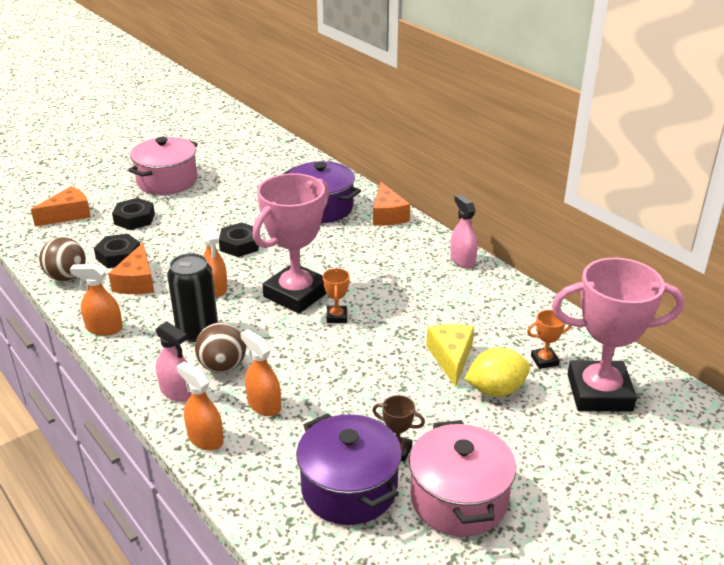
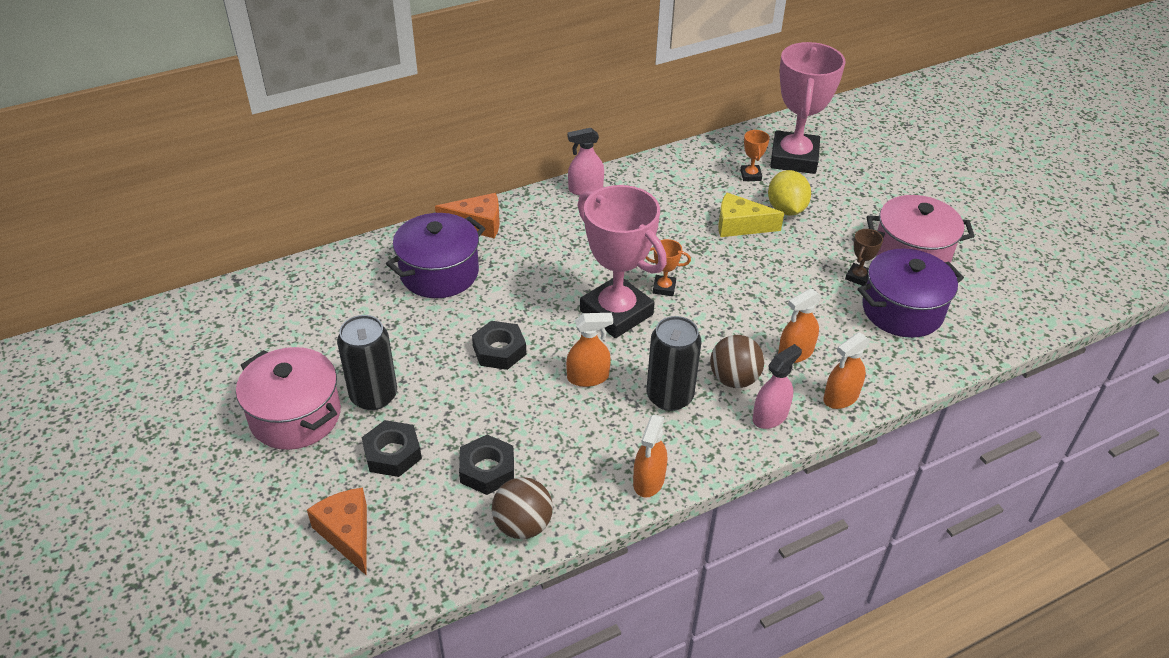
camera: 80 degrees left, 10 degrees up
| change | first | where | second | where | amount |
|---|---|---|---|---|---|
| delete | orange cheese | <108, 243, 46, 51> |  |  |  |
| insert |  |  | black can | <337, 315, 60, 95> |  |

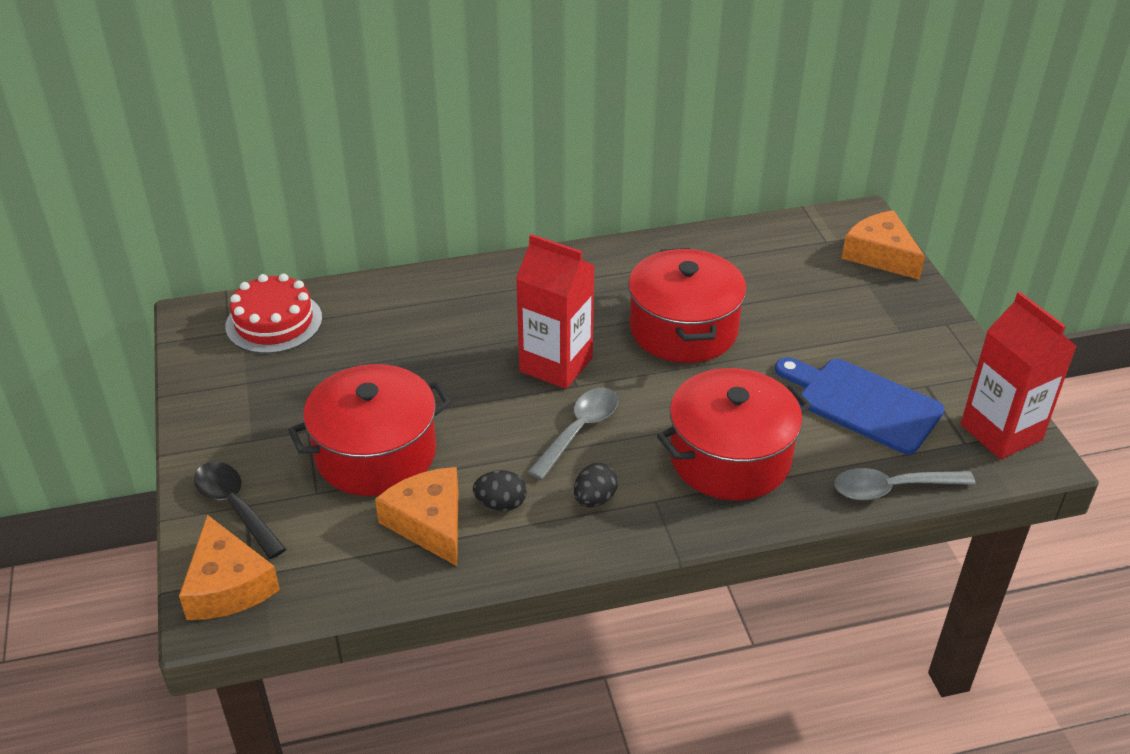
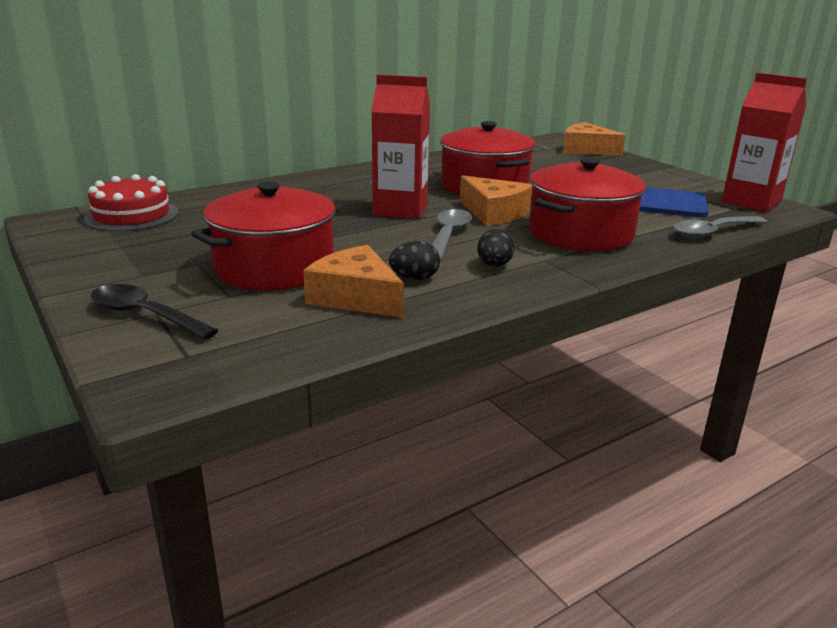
camera: 20 degrees left, 15 degrees down
| change | first | where | second | where | amount |
|---|---|---|---|---|---|
| move | orange cheese | <179, 515, 101, 105> |  | <460, 175, 73, 51> |  |

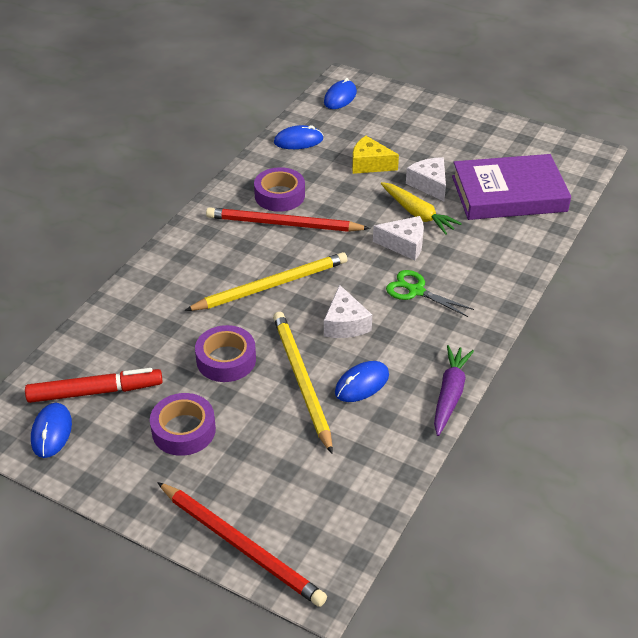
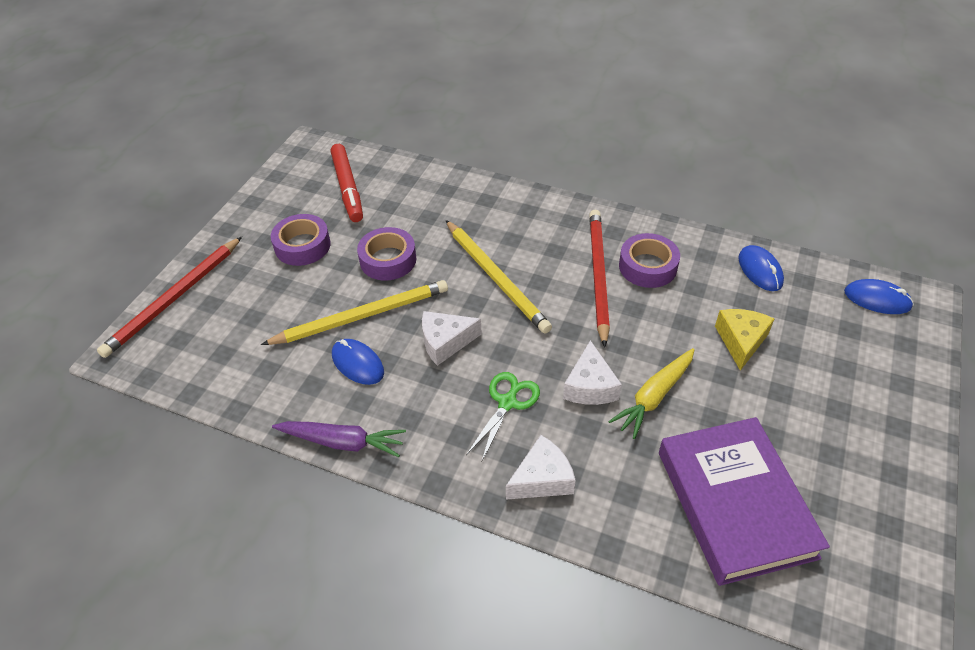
camera: 85 degrees right, 5 degrees up
| change | first | where | second | where | amount |
|---|---|---|---|---|---|
| delete | blue mouse | <31, 403, 41, 55> |  |  |  |
| move | white cheese | <406, 157, 40, 44> |  | <506, 435, 70, 65> |  |

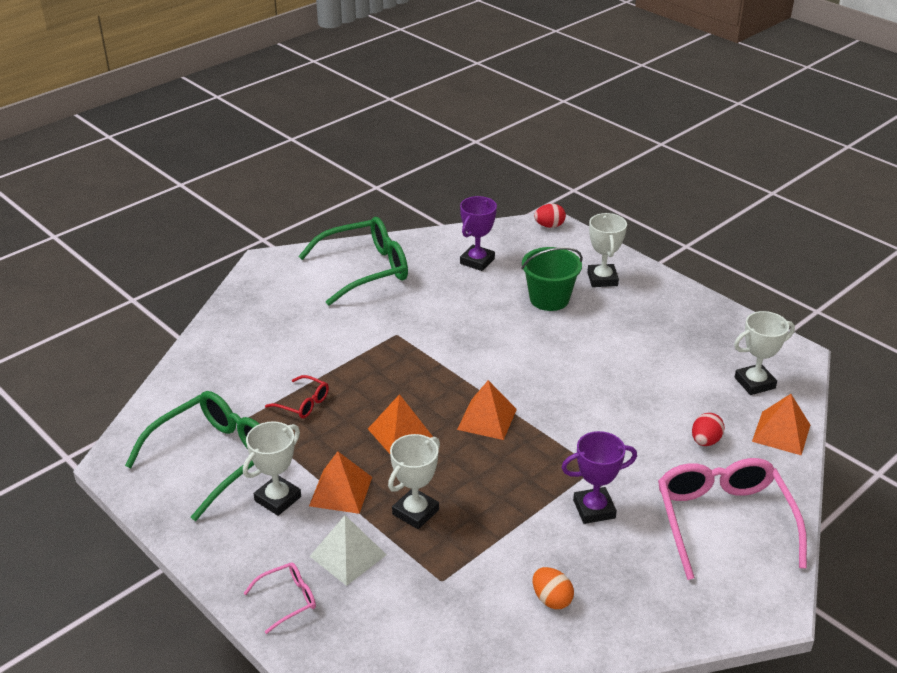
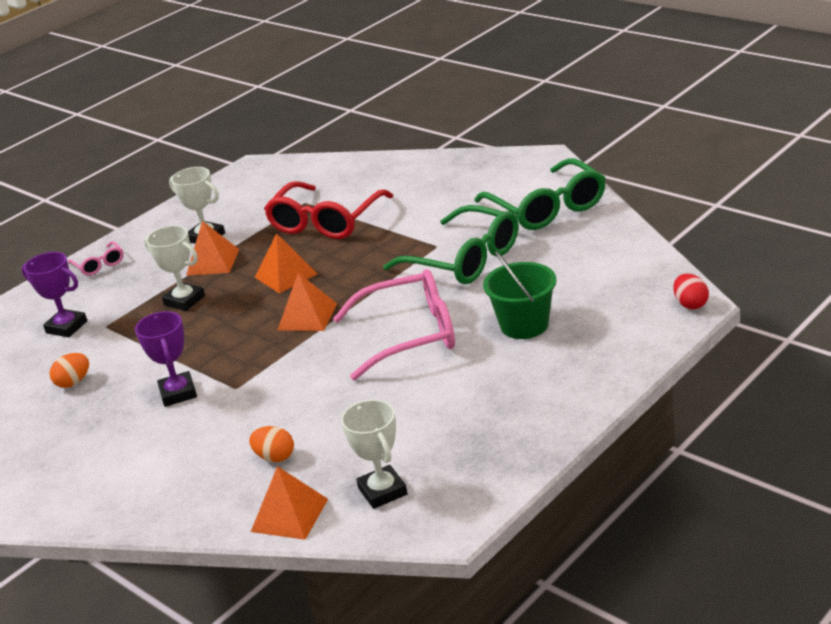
camera: 90 degrees right, 5 degrees down
| change | first | where | second | where | amount |
|---|---|---|---|---|---|
| move | green glasses | <125, 391, 134, 130> |  | <383, 205, 135, 79> |  |
| resize | red glasses | <265, 375, 64, 43> |  | <264, 181, 129, 58> | x2.17 |
| delete | white pyramid | <310, 515, 77, 71> |  |  |  |
| move | purple trophy | <460, 196, 37, 75> |  | <22, 252, 65, 85> |  |
| delete | white trophy | <587, 213, 40, 74> |  |  |  |
| move | pink glasses | <658, 458, 149, 122> |  | <333, 269, 122, 111> |  |
| recolor | red egg | <692, 413, 33, 33> | orange egg | <249, 426, 45, 36> |  |

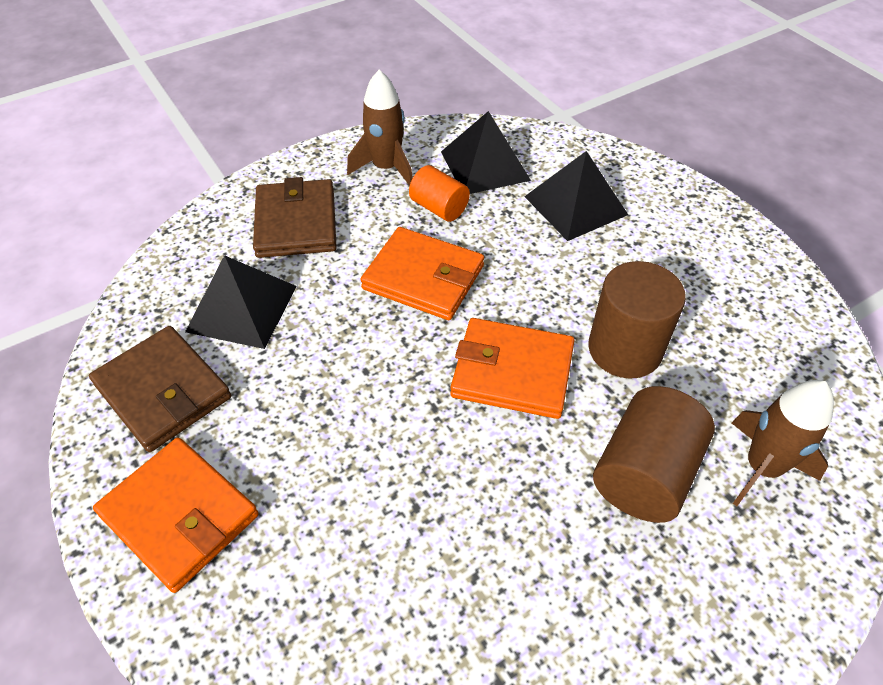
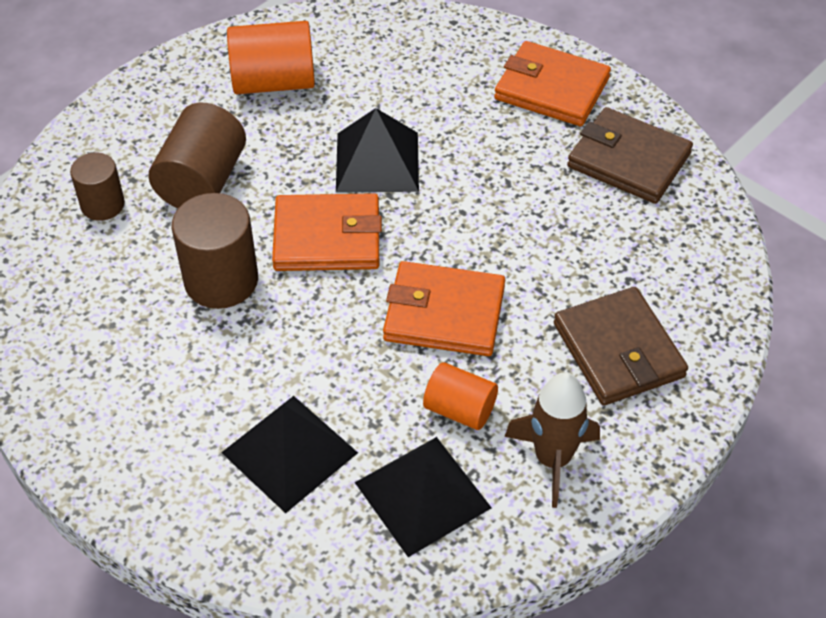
camera: 165 degrees right, 0 degrees up
| change | first | where | second | where | amount |
|---|---|---|---|---|---|
| move | black pyramid | <185, 255, 112, 94> |  | <336, 108, 83, 85> |  |
| replace | brown rocket | <732, 380, 102, 126> | brown cylinder | <70, 153, 55, 68> |  |
| insert |  |  | orange cylinder | <227, 21, 88, 73> |  |

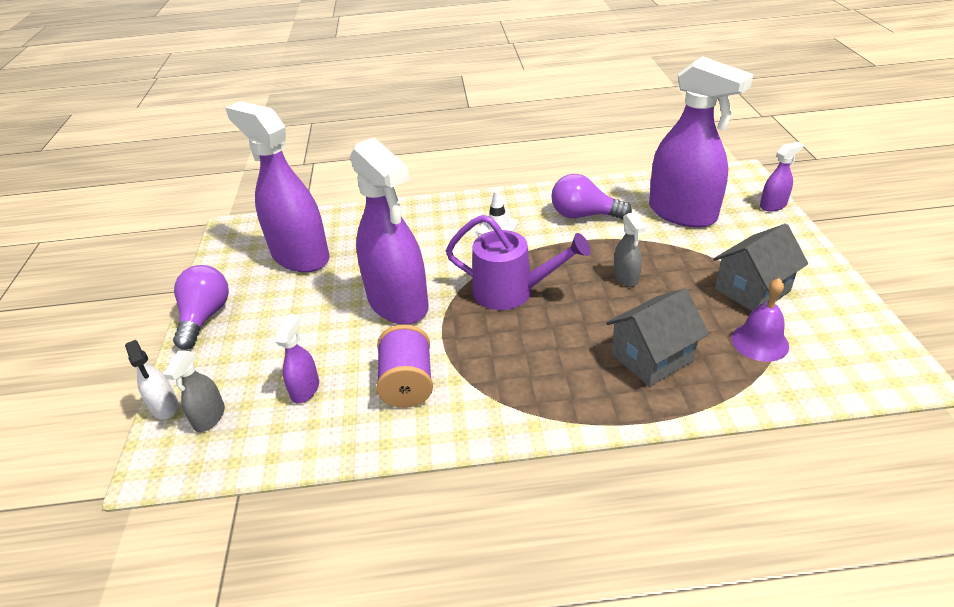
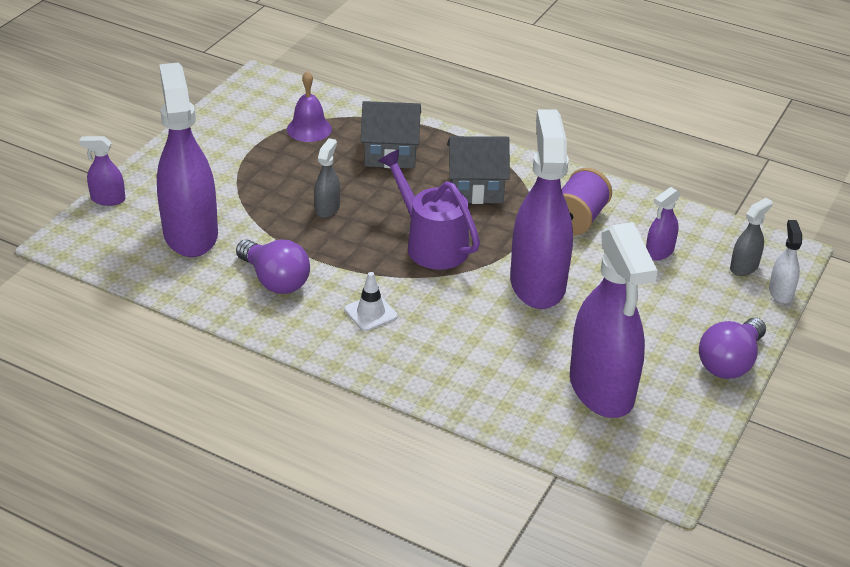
camera: 150 degrees left, 0 degrees up
| change | first | where | second | where | amount |
|---|---|---|---|---|---|
| move | grey house | <713, 224, 95, 87> |  | <447, 136, 63, 68> |  |

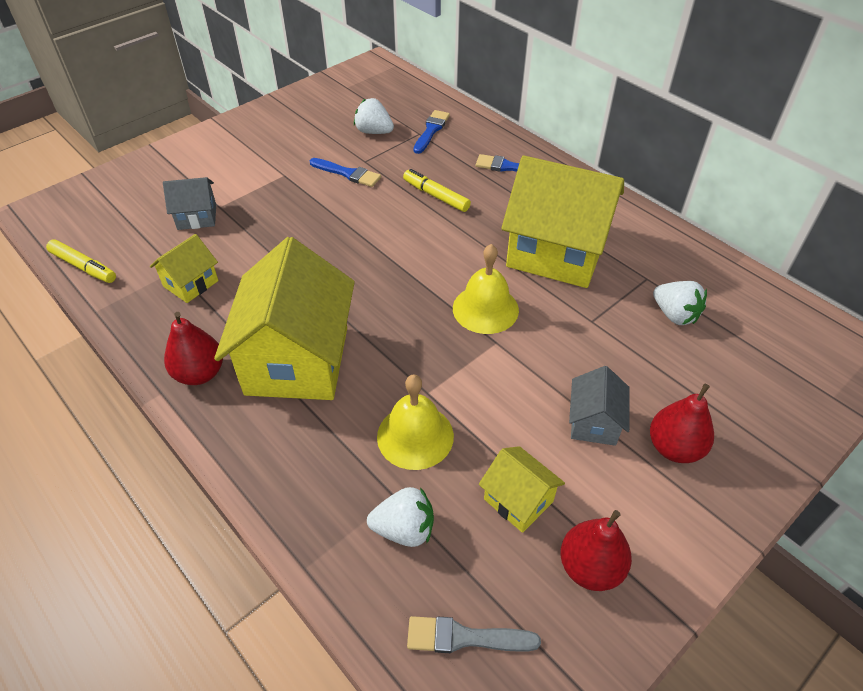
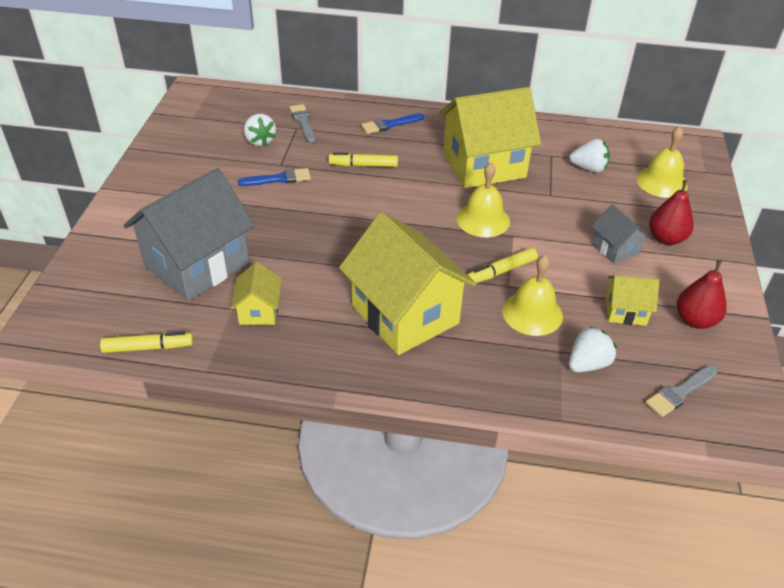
camera: 40 degrees left, 5 degrees down
| change | first | where | second | where | amount |
|---|---|---|---|---|---|
| resize | grey house | <163, 177, 53, 53> |  | <123, 168, 132, 133> | x2.13 |
| delete | red pear | <164, 312, 59, 73> |  |  |  |
| rotate | white strawberry | <354, 98, 40, 36> |  | <244, 114, 32, 33> | 105 degrees counterclockwise |
| recolor | blue brush | <414, 110, 36, 44> | grey brush | <289, 104, 27, 39> |  |
| insert |  |  | yellow marker | <467, 248, 71, 35> |  |
| insert |  |  | yellow bell | <636, 126, 52, 72> |  |

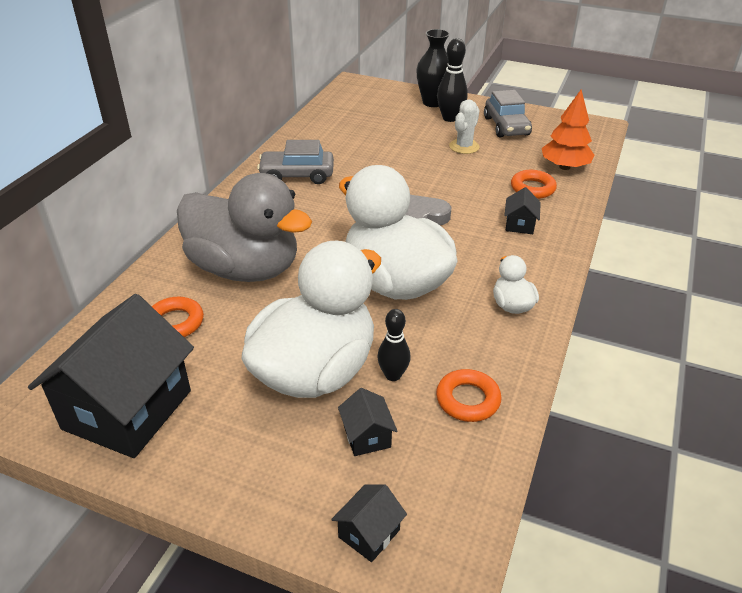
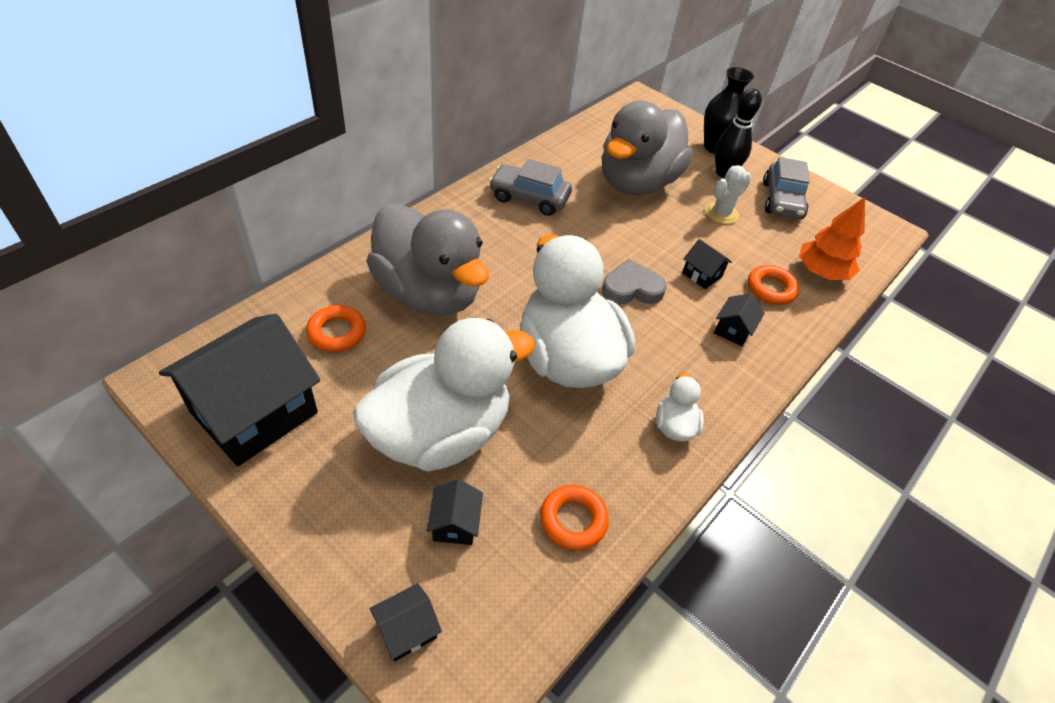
camera: 15 degrees right, 10 degrees up
| change | first | where | second | where | amount |
|---|---|---|---|---|---|
| delete | black bowling pin | <377, 309, 34, 72> |  |  |  |
| insert |  |  | grey duck | <601, 100, 92, 95> |  |
| insert |  |  | black house | <682, 239, 50, 50> |  |

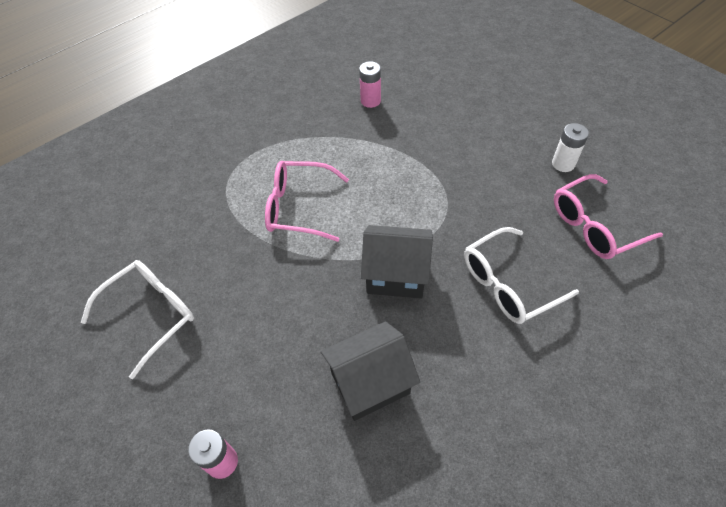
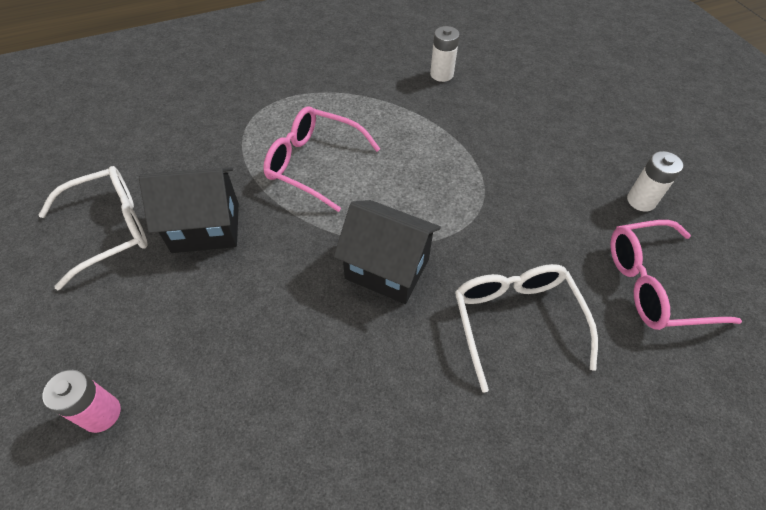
camera: 15 degrees right, 0 degrees up
| change | first | where | second | where | amount |
|---|---|---|---|---|---|
| move | black house | <321, 321, 99, 100> |  | <139, 167, 100, 86> |  |
| recolor | pink battery | <359, 61, 22, 47> | white battery | <430, 26, 30, 56> |  |
| rotate | white glasses | <464, 227, 115, 97> |  | <455, 264, 143, 128> | 90 degrees clockwise |

